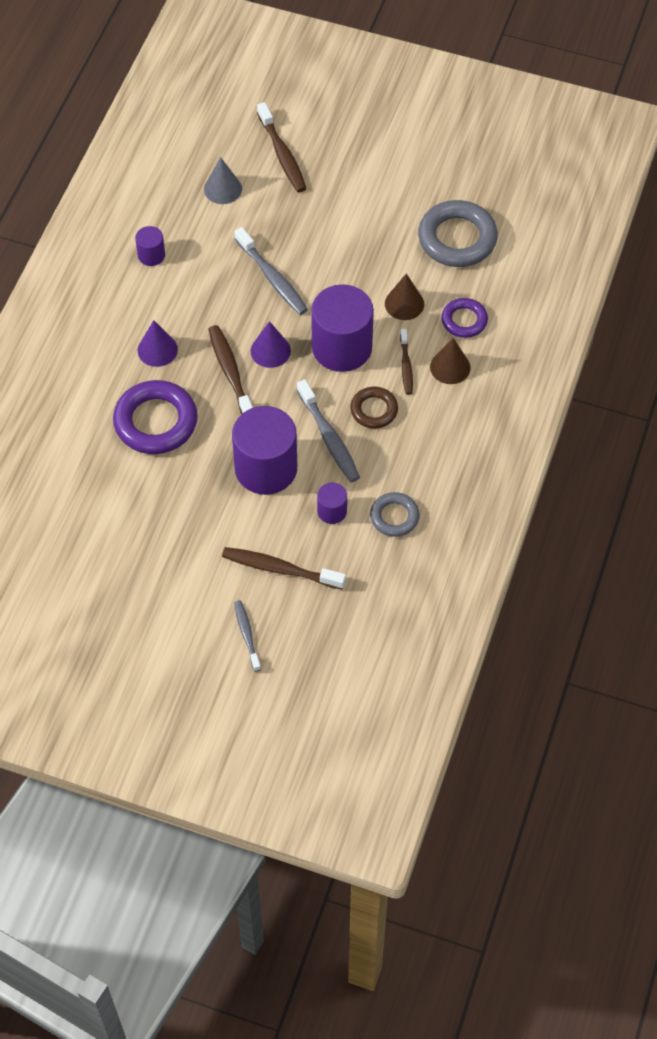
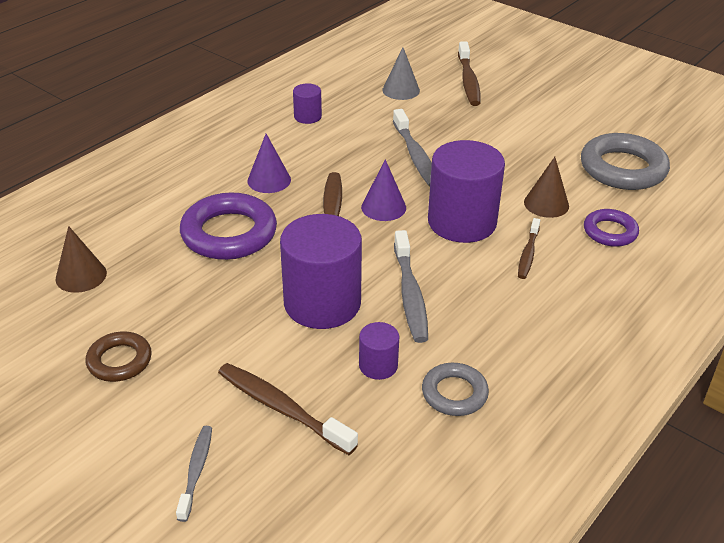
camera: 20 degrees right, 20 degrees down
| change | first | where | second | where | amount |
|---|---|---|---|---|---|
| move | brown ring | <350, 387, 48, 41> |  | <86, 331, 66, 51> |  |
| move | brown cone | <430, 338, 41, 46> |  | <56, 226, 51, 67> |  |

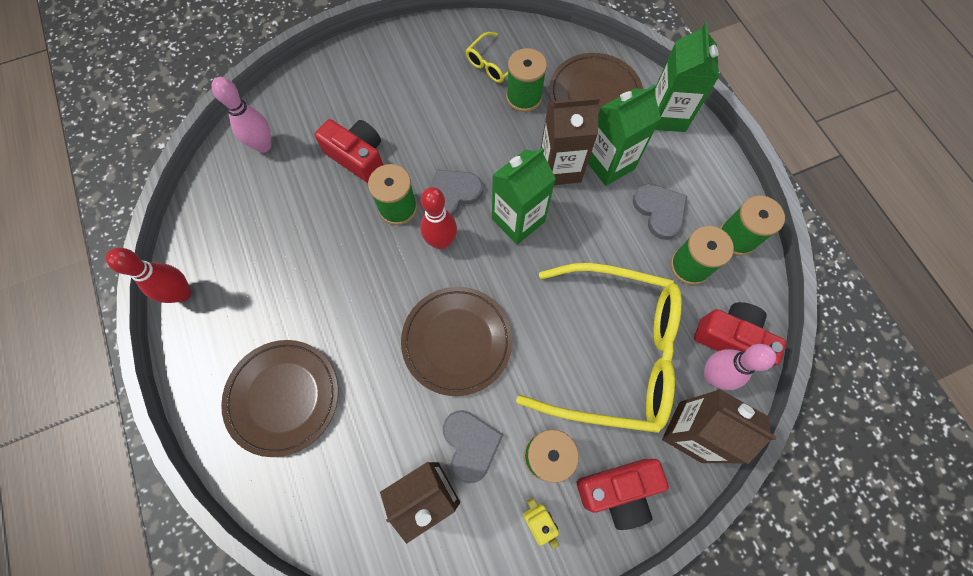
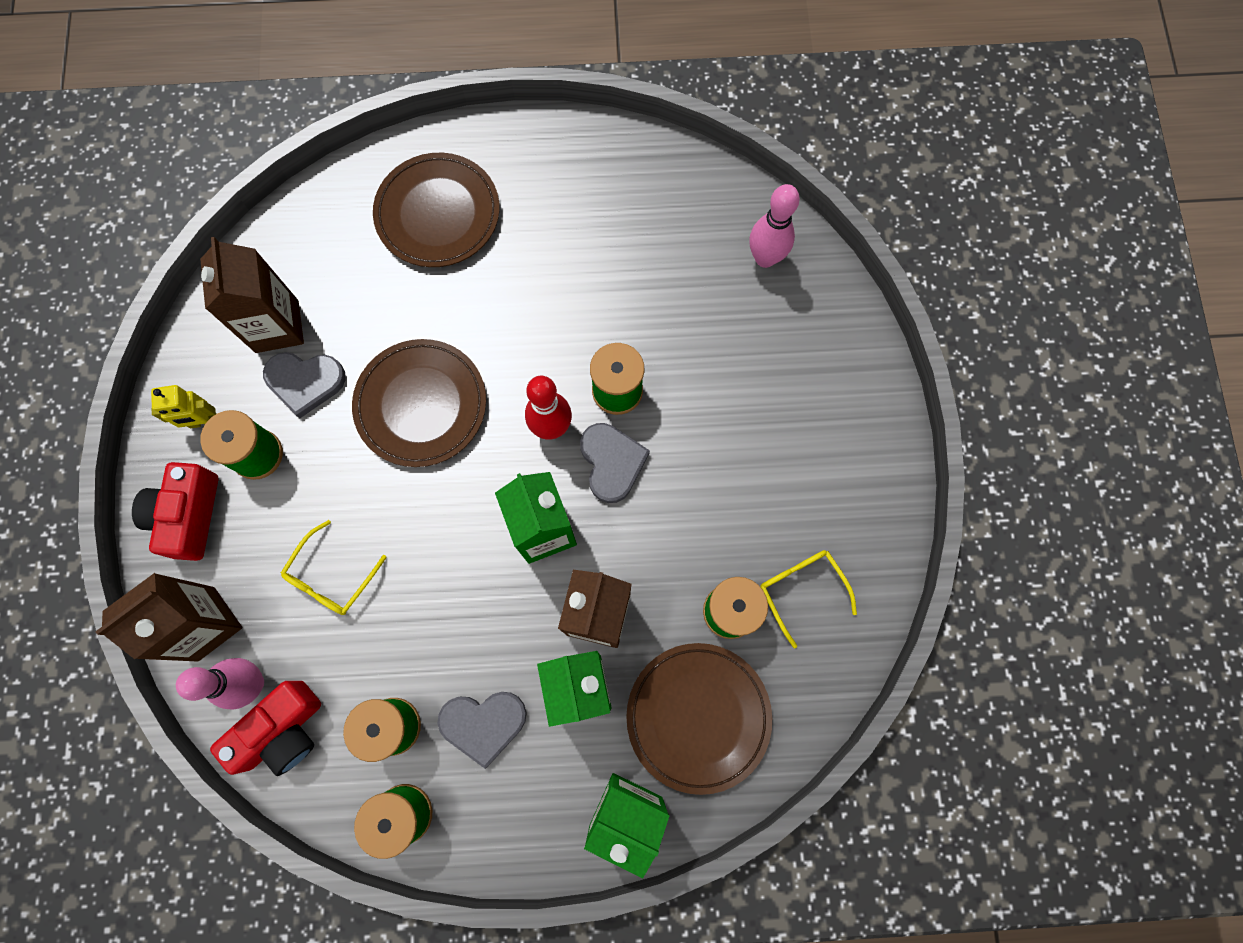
camera: 110 degrees right, 5 degrees up
| change | first | where | second | where | amount |
|---|---|---|---|---|---|
| delete | red bowling pin | <106, 248, 85, 55> |  |  |  |
| delete | red camera | <315, 119, 68, 64> |  |  |  |
| resize | yellow glasses | <516, 263, 166, 170> |  | <281, 520, 106, 95> | x0.42 |

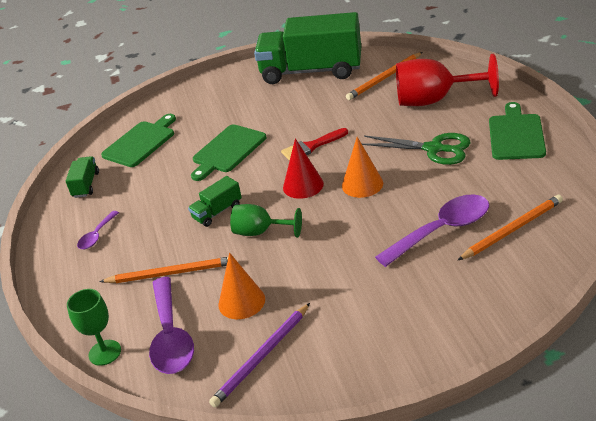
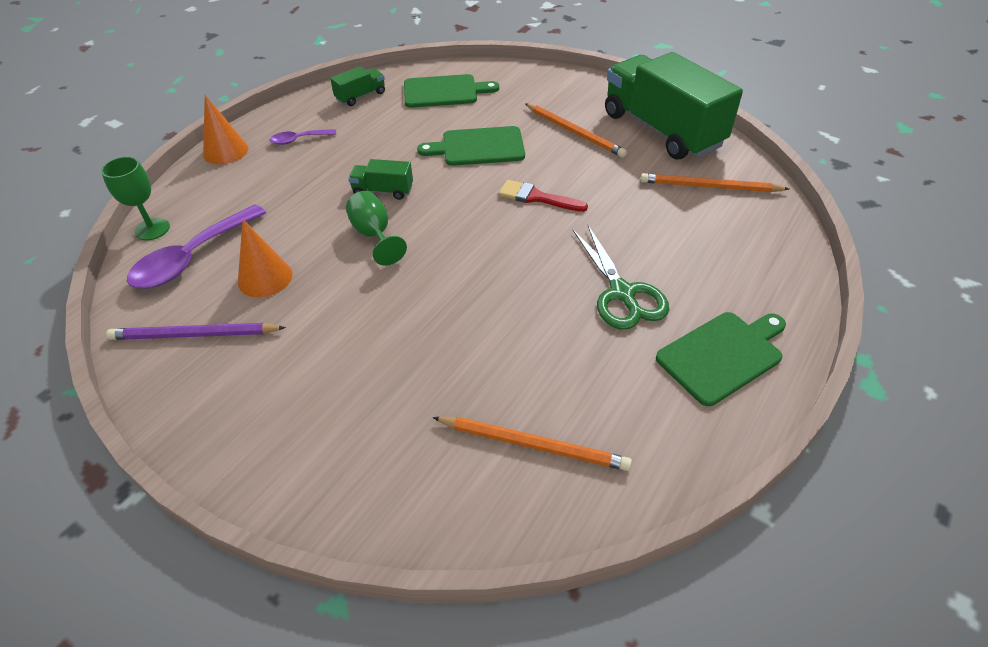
camera: 45 degrees right, 10 degrees up
| change | first | where | second | where | amount |
|---|---|---|---|---|---|
| move | orange pencil | <99, 257, 129, 26> |  | <525, 103, 102, 54> |  |
| delete | red cone | <283, 138, 41, 61> |  |  |  |
| move | orange cone | <342, 137, 41, 61> |  | <203, 95, 45, 70> |  |
| delete | purple spoon | <375, 194, 114, 73> |  |  |  |
| delete | red goblet | <396, 54, 103, 52> |  |  |  |

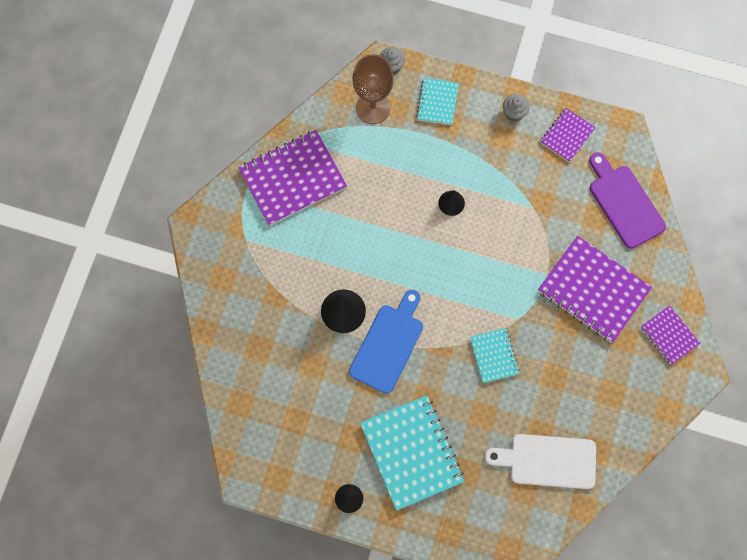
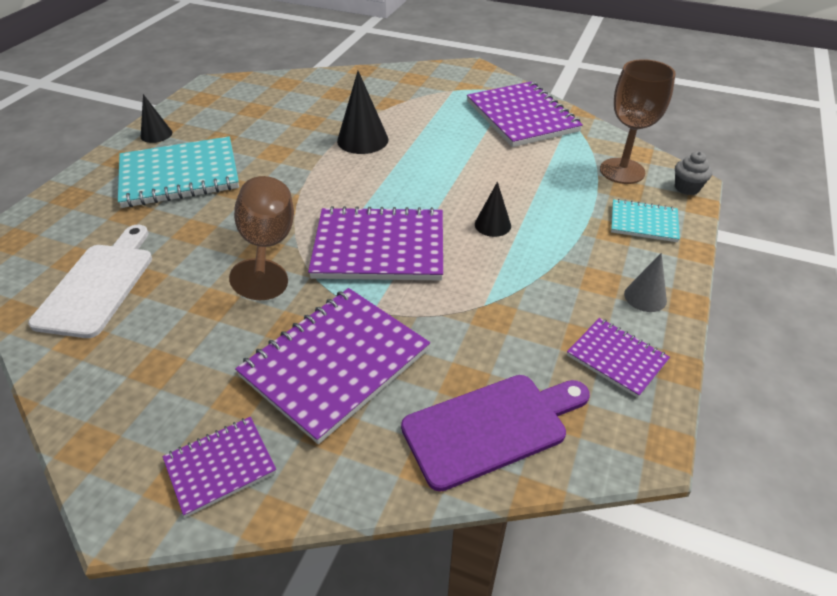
camera: 95 degrees right, 30 degrees down
| change | first | where | second | where | amount |
|---|---|---|---|---|---|
| delete | blue cutting board | <349, 290, 74, 104> |  |  |  |
| replace | turquoise notebook | <470, 328, 50, 55> | brown goblet | <229, 176, 65, 124> |  |
| replace | grey cupcake | <503, 94, 27, 27> | grey cone | <624, 253, 43, 59> |  |
| insert |  |  | purple notebook | <308, 206, 135, 74> |  |

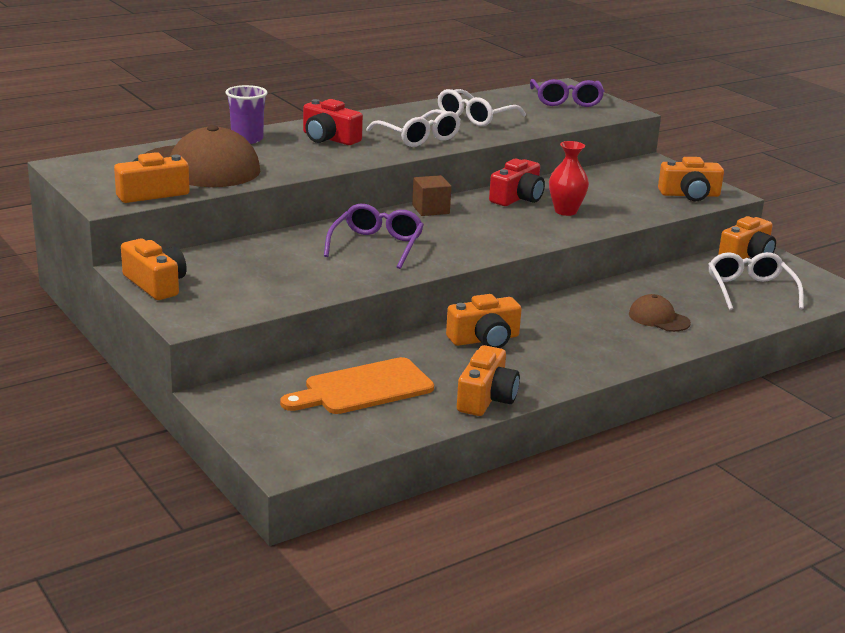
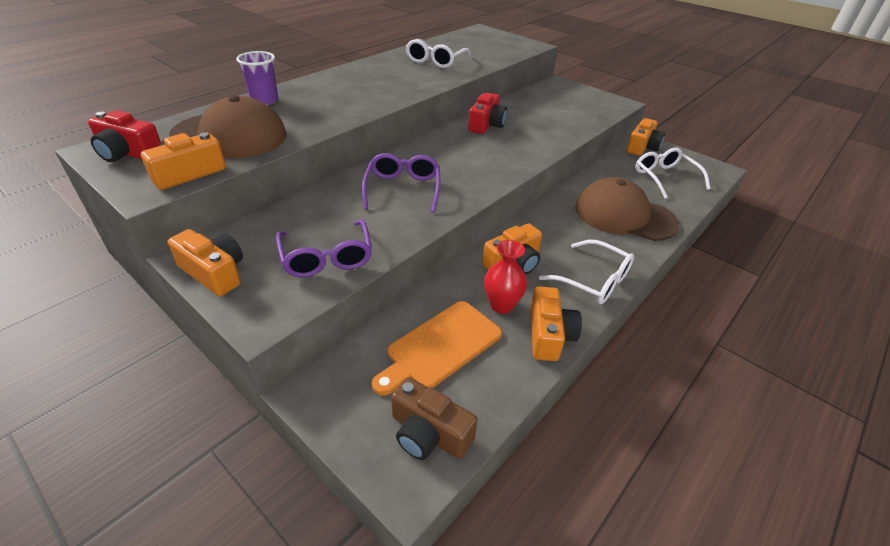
camera: 15 degrees left, 15 degrees up
| change | first | where | second | where | amount |
|---|---|---|---|---|---|
| move | red camera | <303, 99, 60, 46> |  | <88, 110, 73, 52> |  |
| move | white glasses | <366, 109, 95, 38> |  | <539, 240, 95, 64> |  |
| delete | brown cube | <412, 175, 39, 41> |  |  |  |
| move | purple glasses | <530, 79, 74, 28> |  | <276, 220, 96, 57> |  |
| move | red vase | <549, 141, 40, 75> |  | <484, 240, 43, 74> |  |
| resize | brown cap | <629, 294, 62, 38> |  | <575, 177, 104, 64> | x2.06 |
| delete | orange camera | <658, 157, 66, 44> |  |  |  |
| insert |  |  | brown camera | <391, 377, 87, 83> |  |

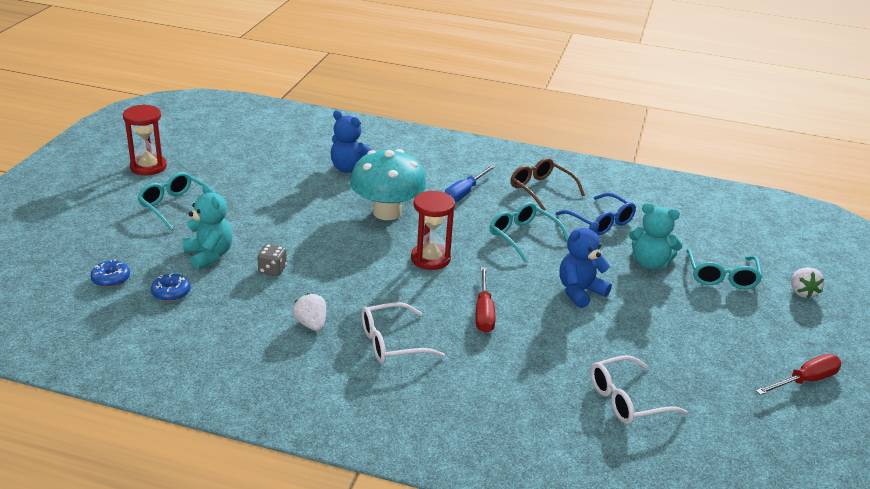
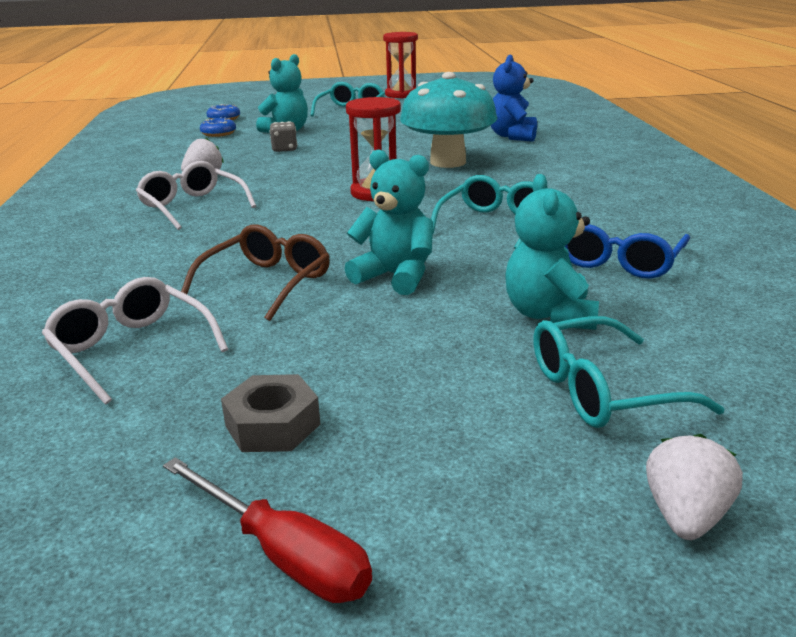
camera: 70 degrees right, 5 degrees down
| change | first | where | second | where | amount |
|---|---|---|---|---|---|
| delete | blue screwdriver | <445, 165, 51, 37> |  |  |  |
| delete | red screwdriver | <476, 267, 20, 66> |  |  |  |
| move | brown glasses | <510, 158, 75, 53> |  | <181, 224, 149, 97> |  |
| recolor | blue teddy bear | <559, 221, 53, 87> | turquoise teddy bear | <345, 149, 88, 146> |  |
| rotate | white strawberry | <791, 267, 33, 31> |  | <646, 434, 97, 106> | 135 degrees clockwise |
| insert |  |  | grey nut | <221, 374, 100, 78> |  |

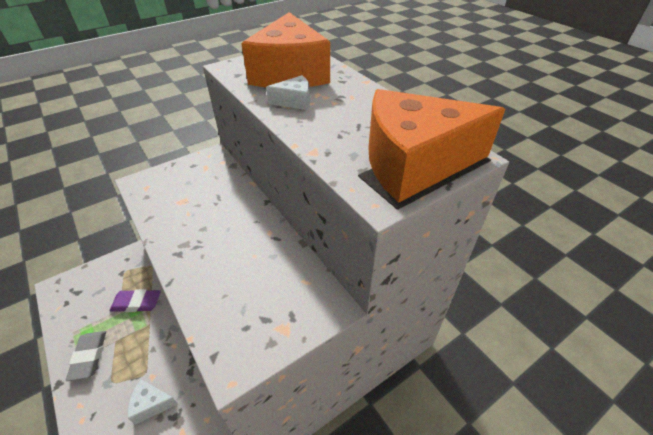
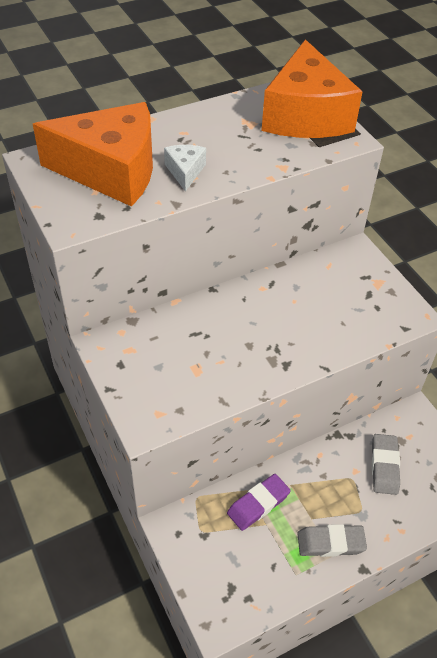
camera: 85 degrees left, 5 degrees up
| change | first | where | second | where | amount |
|---|---|---|---|---|---|
| rotate | purple eraser | <110, 289, 51, 23> |  | <227, 474, 64, 57> | 45 degrees clockwise |
| replace | white cheese | <128, 379, 50, 46> | grey eraser | <372, 434, 28, 61> |  |

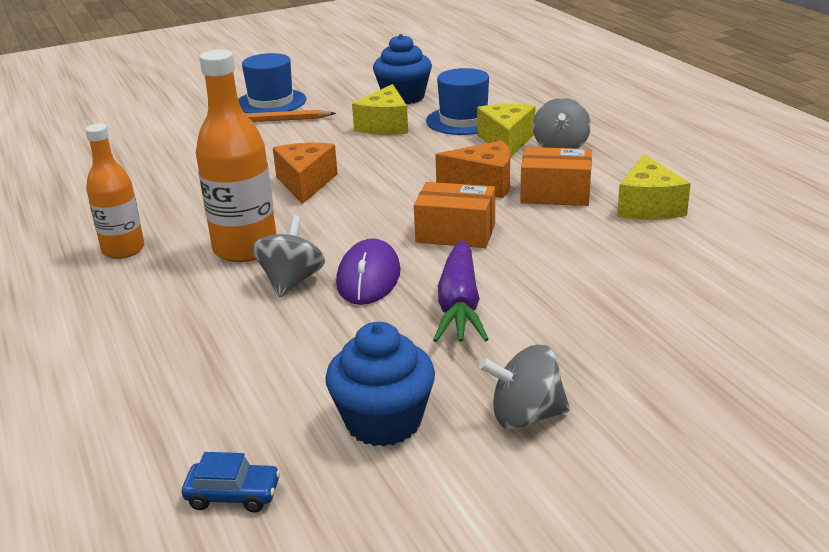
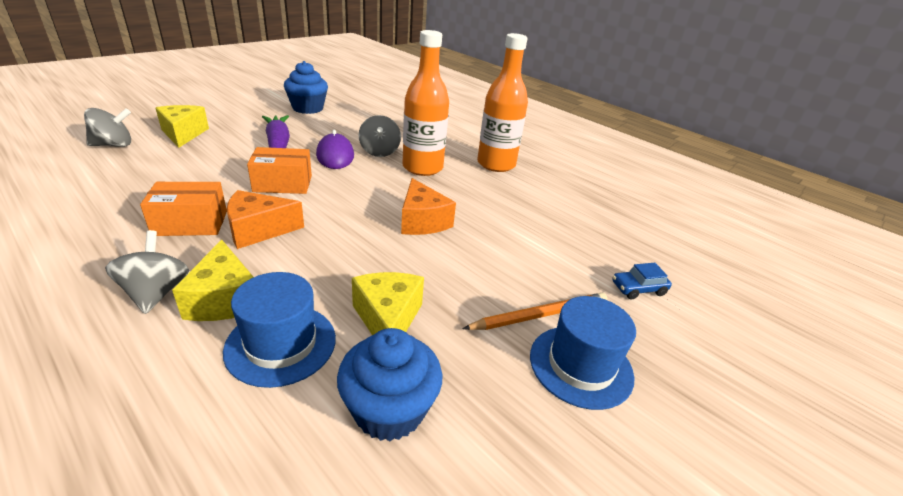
camera: 155 degrees right, 5 degrees up
| change | first | where | second | where | amount |
|---|---|---|---|---|---|
| resize | orange bottle | <85, 124, 60, 135> |  | <477, 33, 51, 139> | x1.51 |
| move | blue car | <182, 452, 98, 60> |  | <612, 263, 60, 36> |  |
| move | grey spinning top | <479, 344, 91, 85> |  | <84, 108, 47, 39> |  |
| move | yellow cheese | <617, 154, 74, 66> |  | <156, 105, 53, 43> |  |

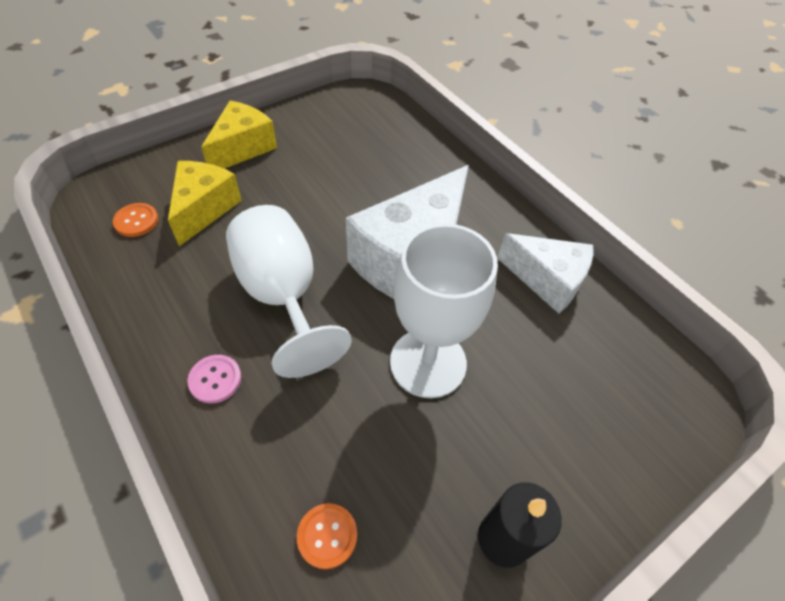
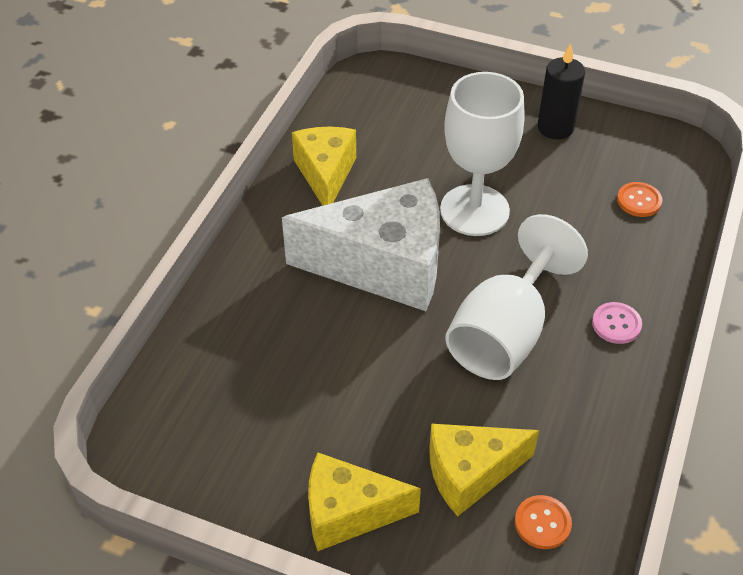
camera: 120 degrees left, 5 degrees down
| change | first | where | second | where | amount |
|---|---|---|---|---|---|
| recolor | white cheese | <497, 233, 96, 81> | yellow cheese | <292, 127, 64, 79> |  |

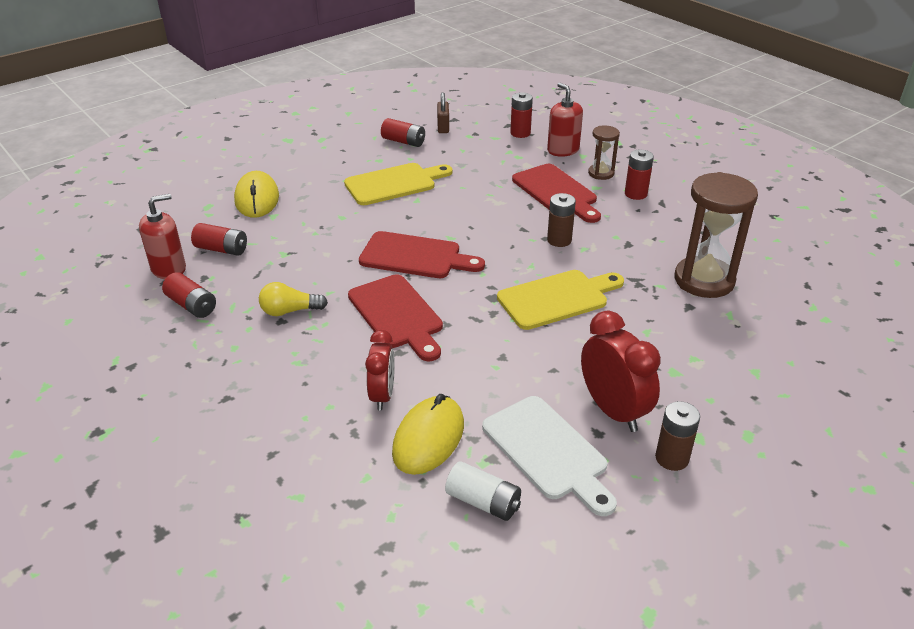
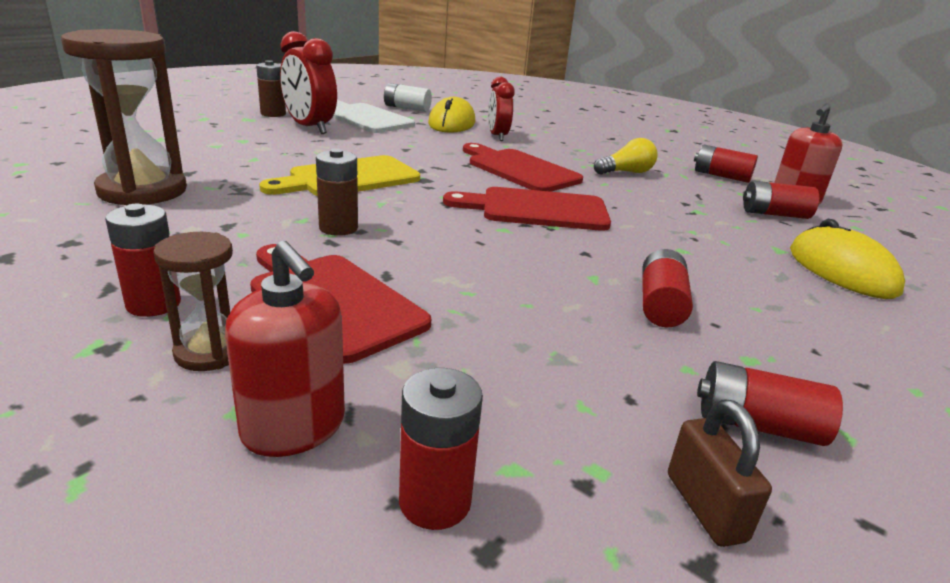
camera: 165 degrees right, 10 degrees down
| change | first | where | second | where | amount |
|---|---|---|---|---|---|
| replace | yellow cutting board | <344, 163, 109, 42> | red battery | <642, 249, 51, 78> |  |

